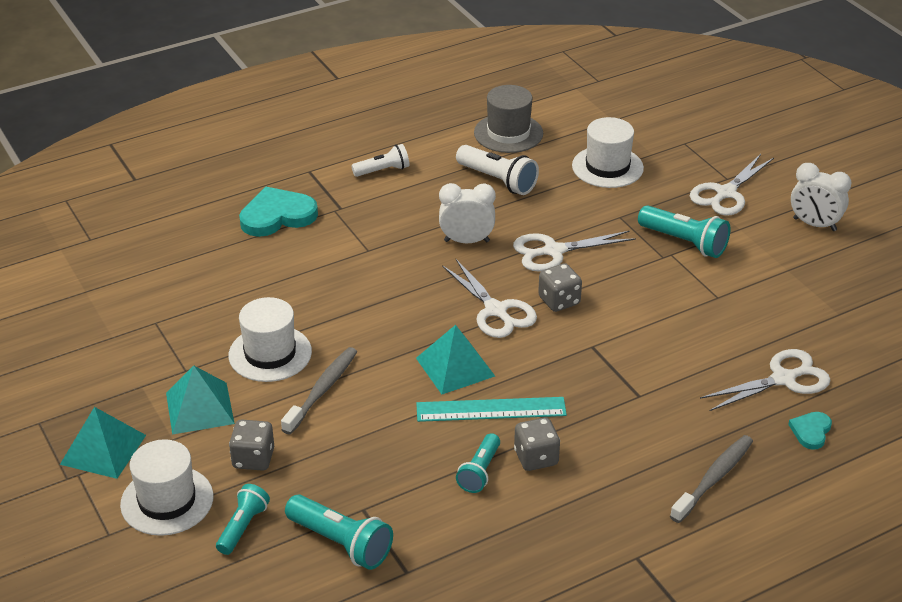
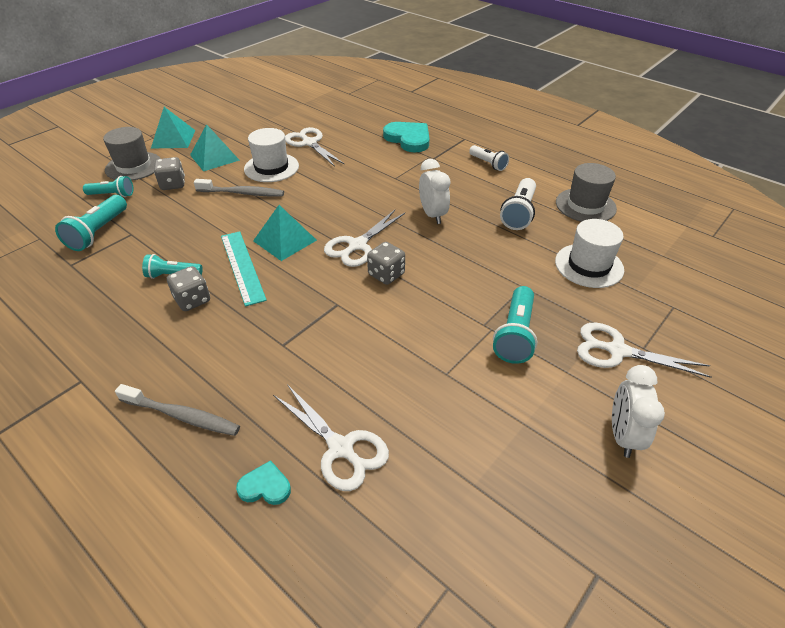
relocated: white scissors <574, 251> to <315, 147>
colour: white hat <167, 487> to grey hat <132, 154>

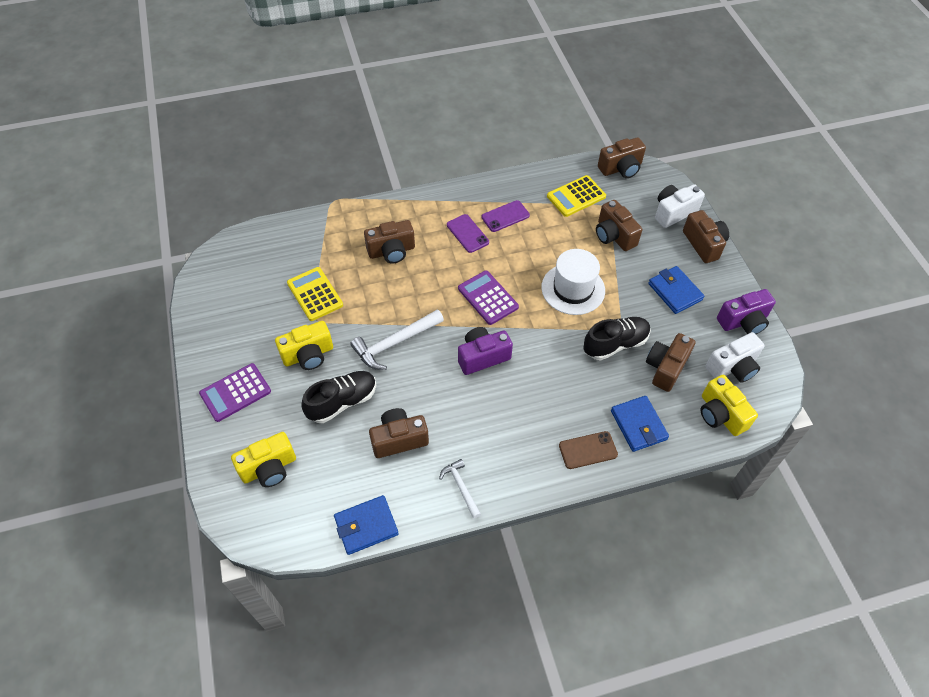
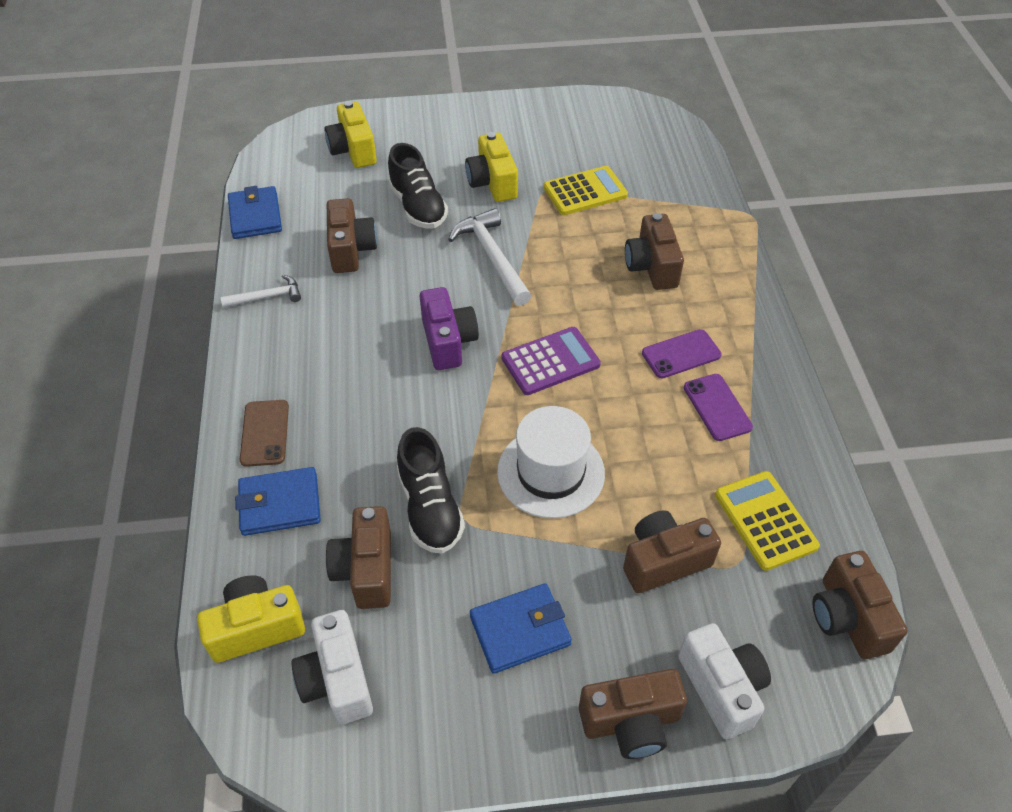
missing: purple calculator <235, 392>; purple camera <746, 311>
spun: brown camera <671, 362> = <358, 557> 135 degrees counterclockwise

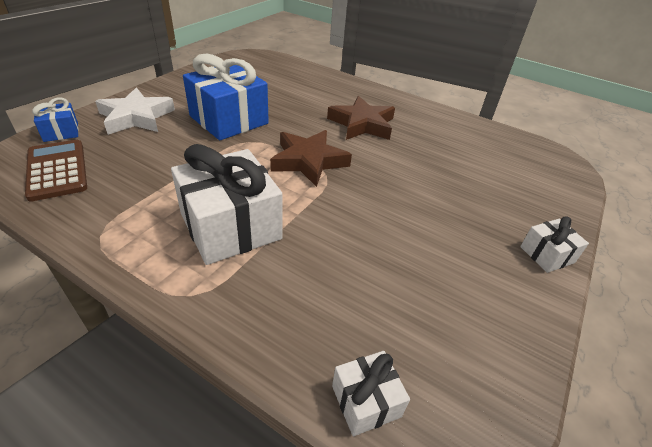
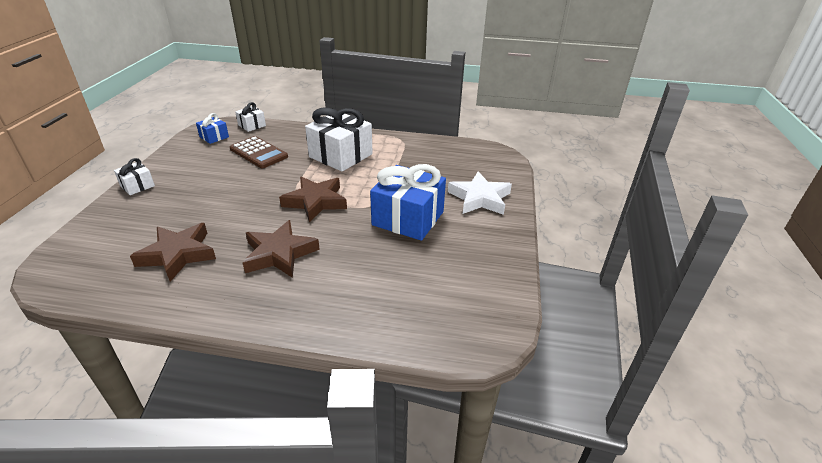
appeared: brown star <173, 252>
relocated: brown calculator <56, 171> to <259, 152>; blue gift <55, 119> to <212, 128>

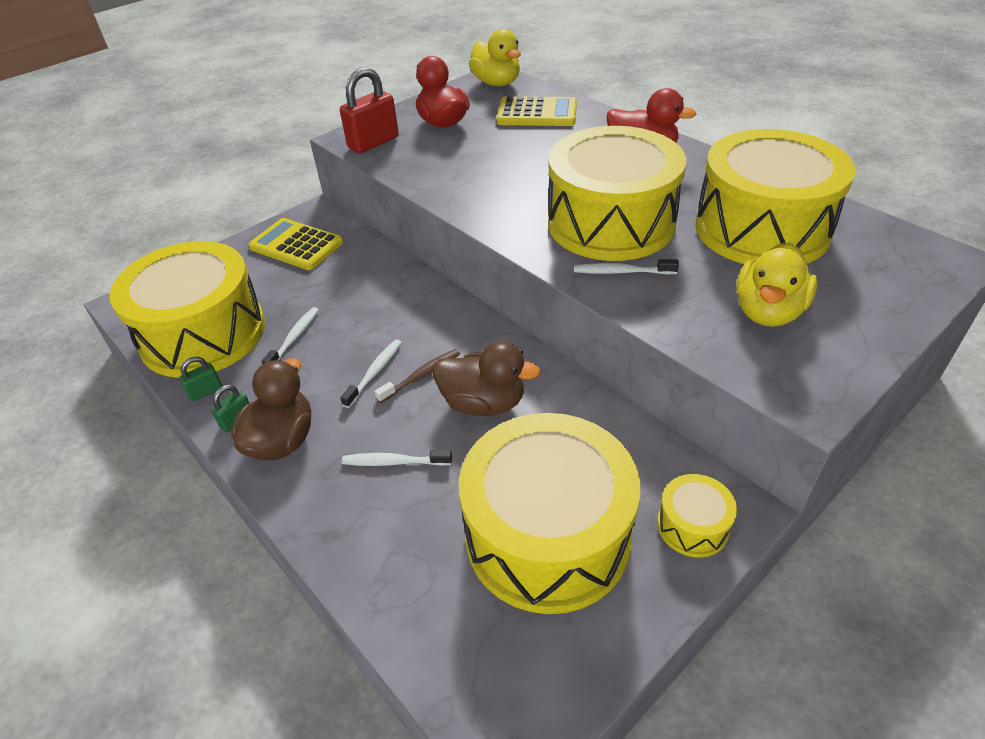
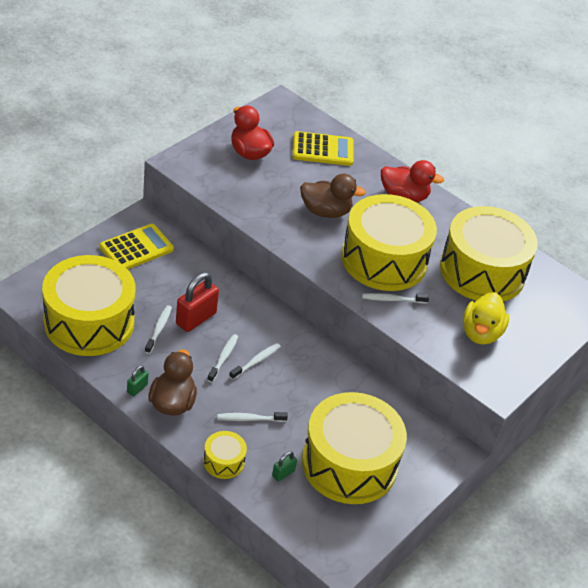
missing: yellow duck <495, 57>
relocated: green padlock <201, 379> to <284, 466>; red padlock <369, 110> to <197, 302>; brown duck <487, 378> to <333, 196>; yellow drum <697, 516> to <225, 455>
colour: brown toothbrush <417, 376> to white toothbrush <255, 361>
spun: yellow calculator <295, 244> = <136, 247> 120 degrees clockwise

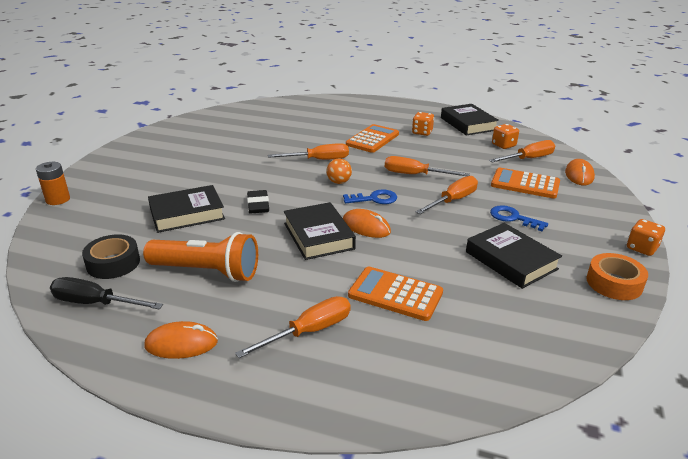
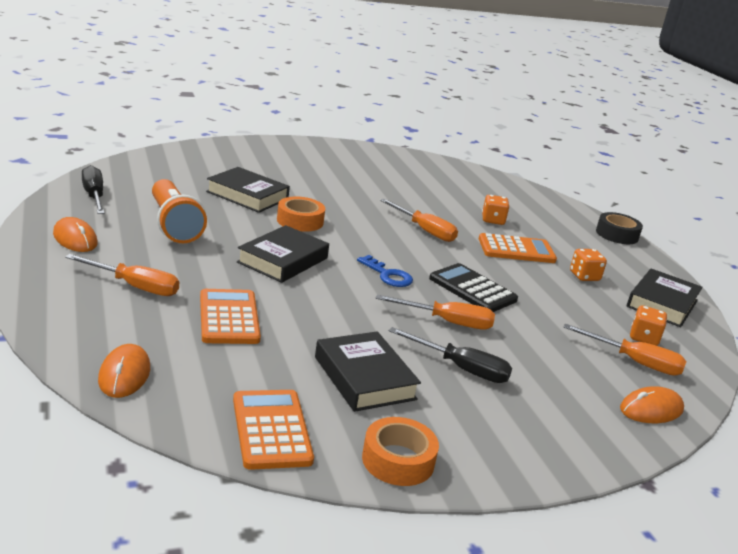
missing: orange battery <53, 183>; orange ball <339, 171>
relocated: black tape <111, 256> to <619, 228>; orange mouse <367, 223> to <124, 371>; orange calculator <525, 183> to <273, 430>; orange dice <646, 237> to <495, 210>
exchanged: black eraser <258, 201> to orange tape <301, 214>; orange screwdriver <427, 166> to black calculator <473, 287>; blue key <519, 218> to black screwdriver <450, 355>
spun: black book <514, 256> = <368, 371> 45 degrees counterclockwise

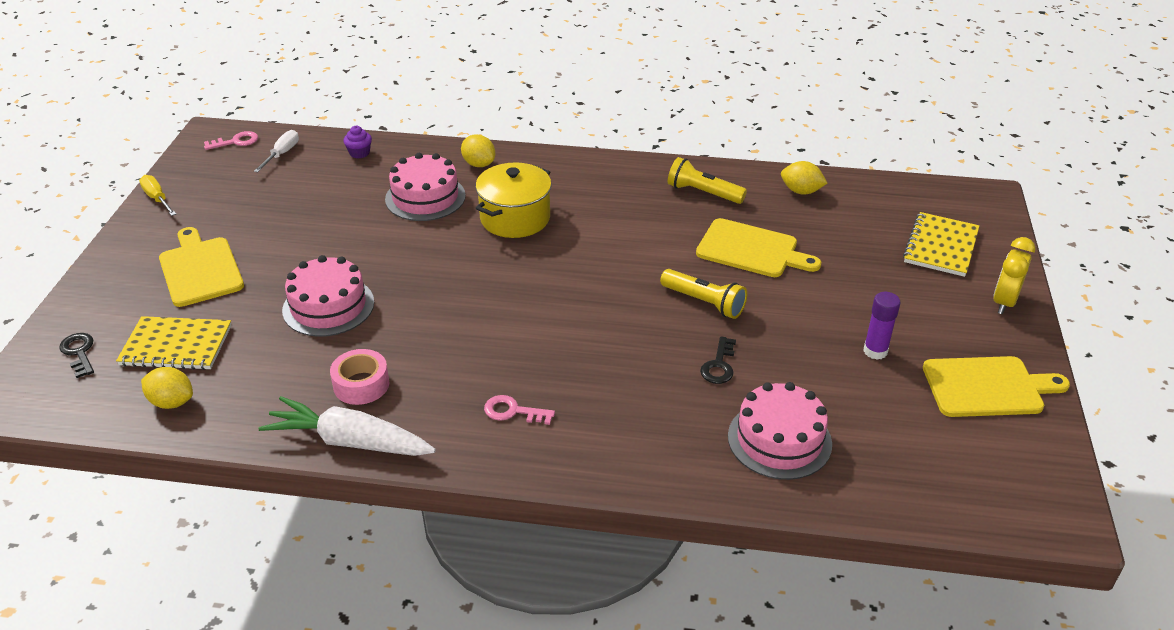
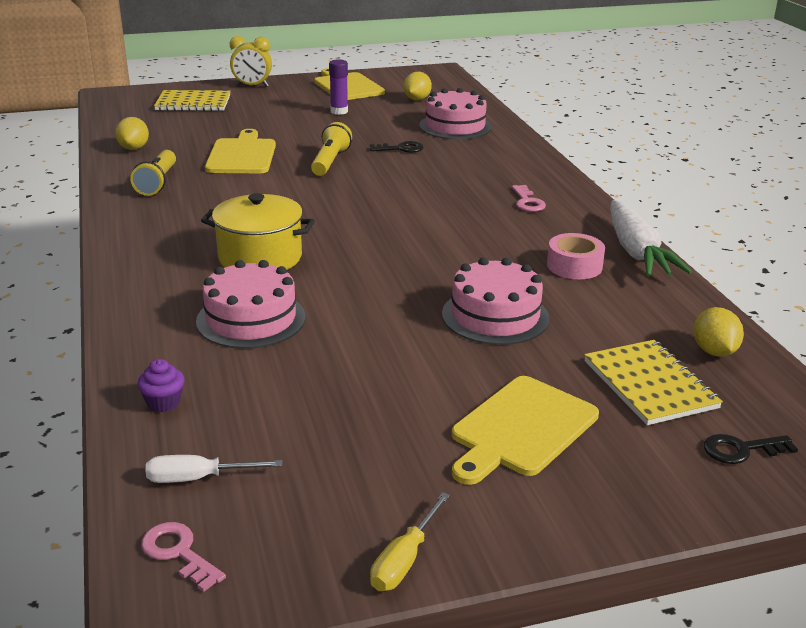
relocated: yellow lemon <478, 151> to <417, 86>
spun: black key <76, 355> = <751, 449> 45 degrees clockwise

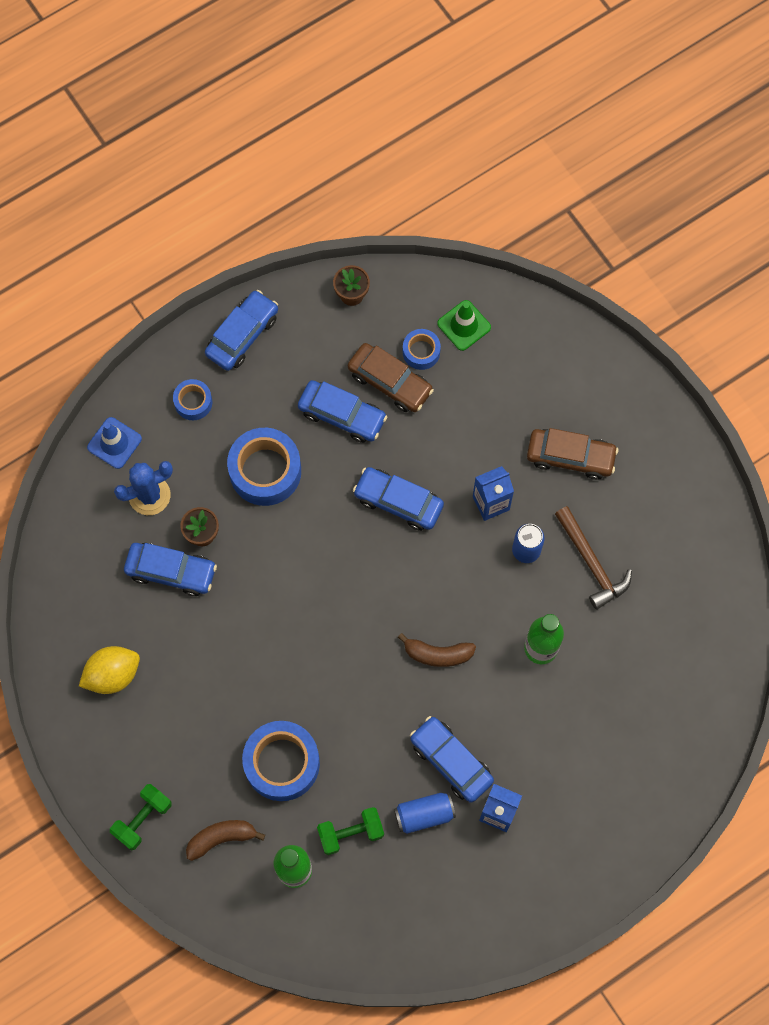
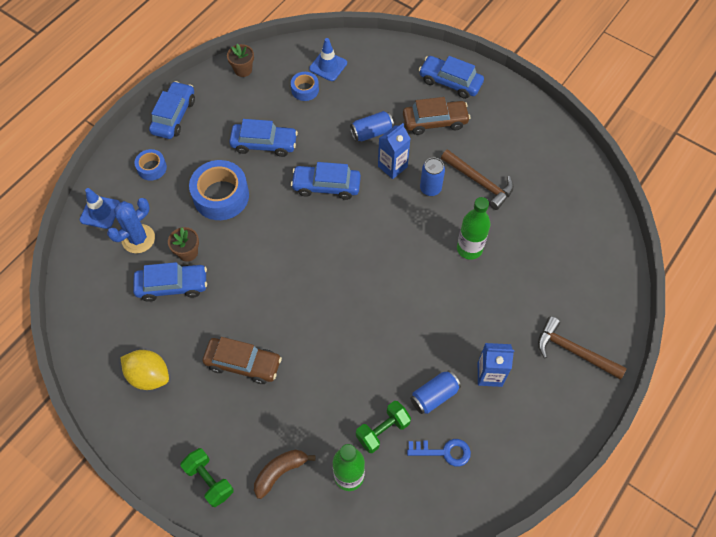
missing: blue tape <281, 761>; brown banana <437, 650>
appeared: blue can <372, 126>; blue key <439, 453>; brown hammer <582, 348>
relocated: brown car <391, 377> to <242, 360>; blue car <452, 759> to <451, 77>
colour: green traffic cone <464, 325> to blue traffic cone <328, 59>
spun: yellow lemon <109, 670> = <144, 370> 75 degrees clockwise; green dumbbell <141, 817> = <207, 477> 60 degrees counterclockwise

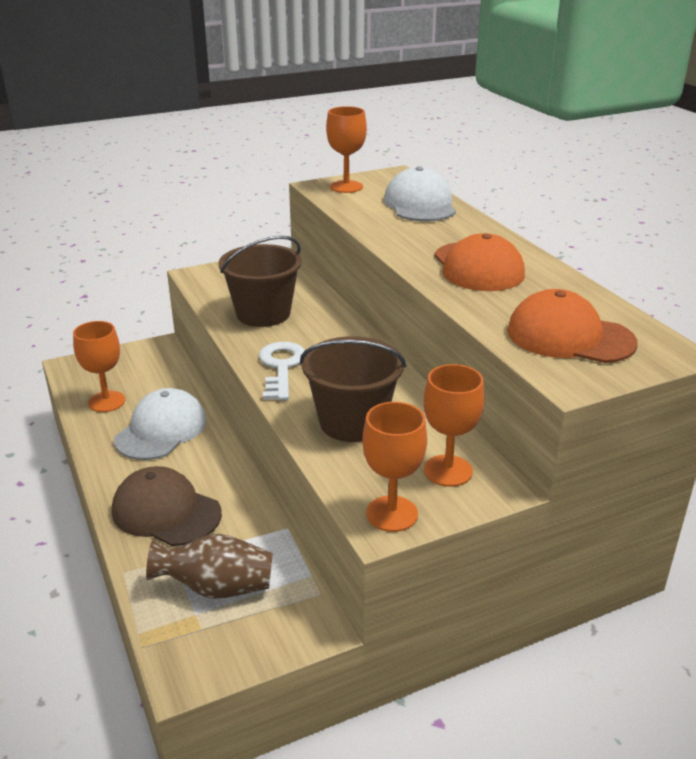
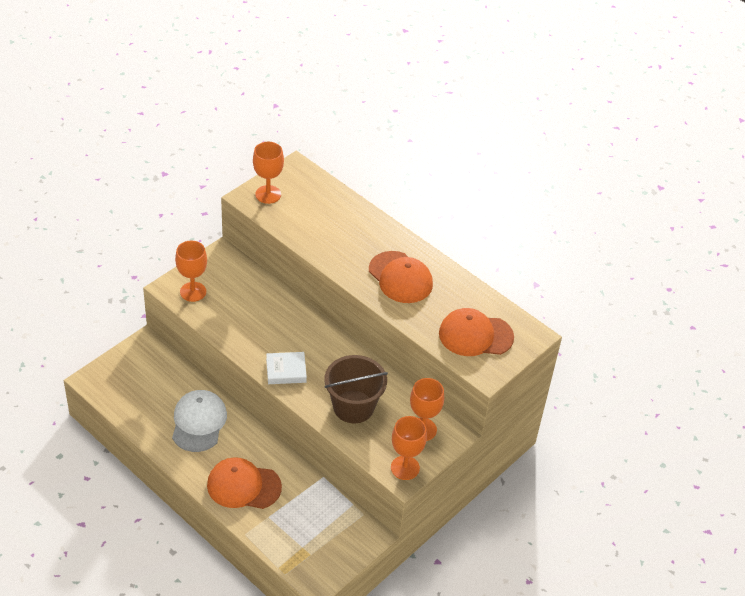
missing: brown vase <209, 566>; brown bucket <260, 281>; white cap <420, 193>
relocated: orange goblet <99, 366> to <191, 271>
exchanged: white key <282, 371> to white book <286, 368>
colour: brown cap <167, 506> to orange cap <244, 483>

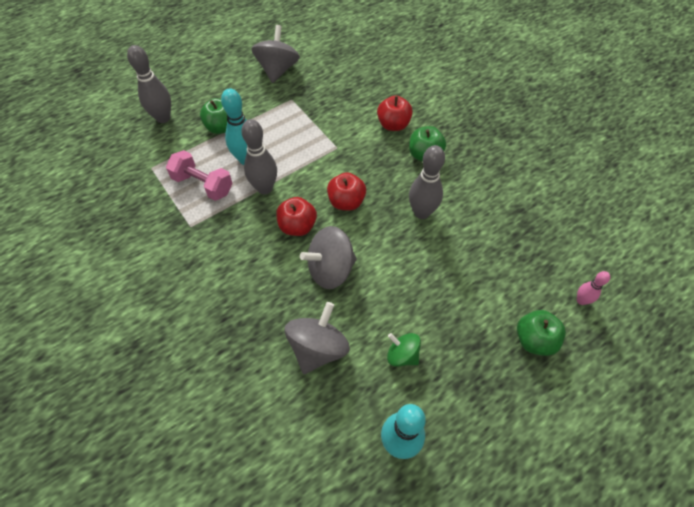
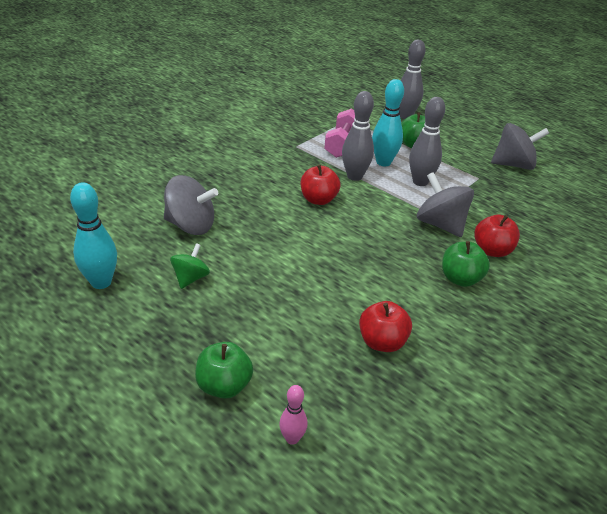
relocated: grey spinning top <328, 257> to <445, 204>; red apple <346, 191> to <385, 326>; grey bowling pin <427, 182> to <427, 141>

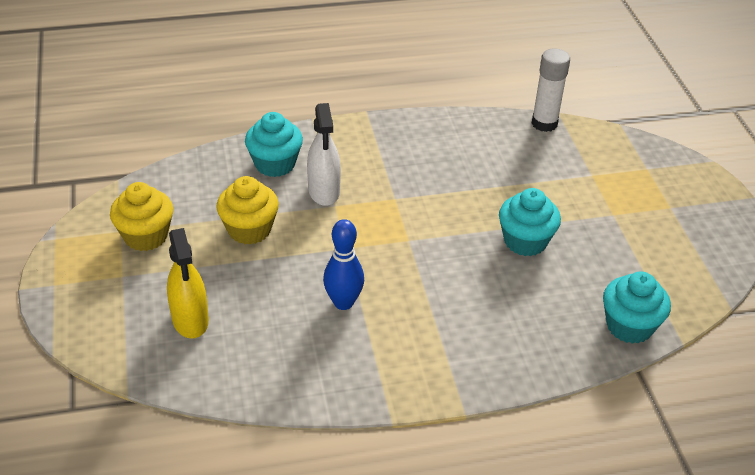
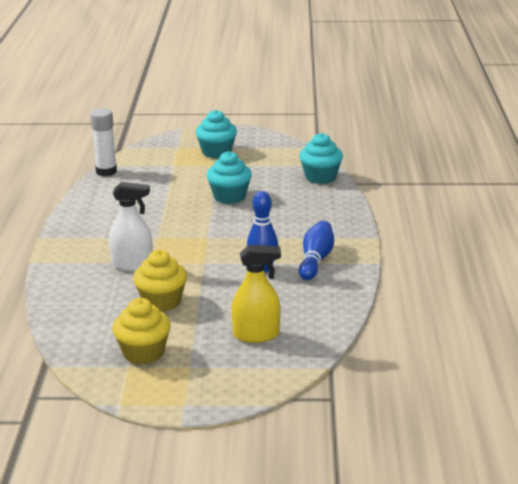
appeared: blue bowling pin <316, 250>
relocated: turquoise cupcake <274, 144> to <216, 134>

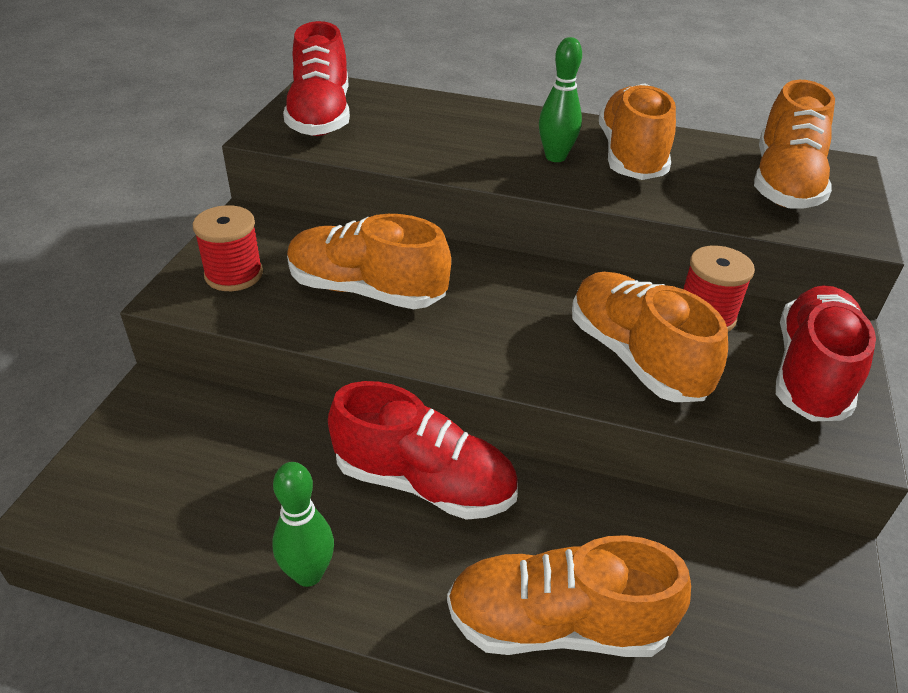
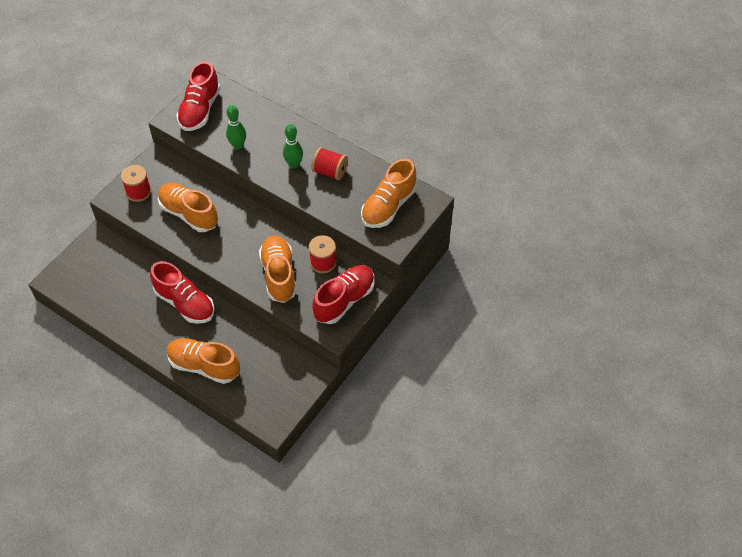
relocated: green bowling pin <303, 524> to <236, 127>
exchanged: orange shoe <637, 131> to red spool <329, 163>

